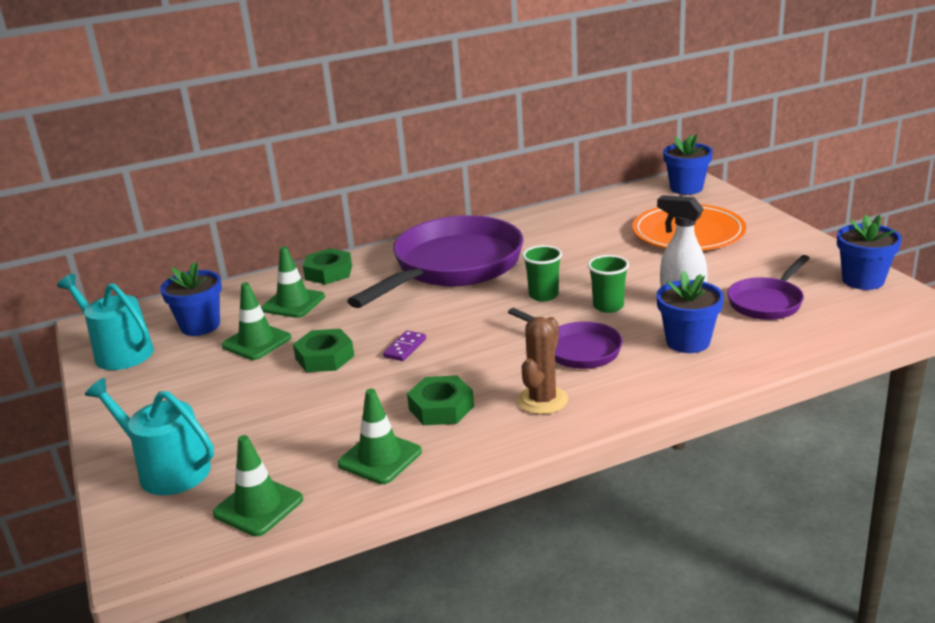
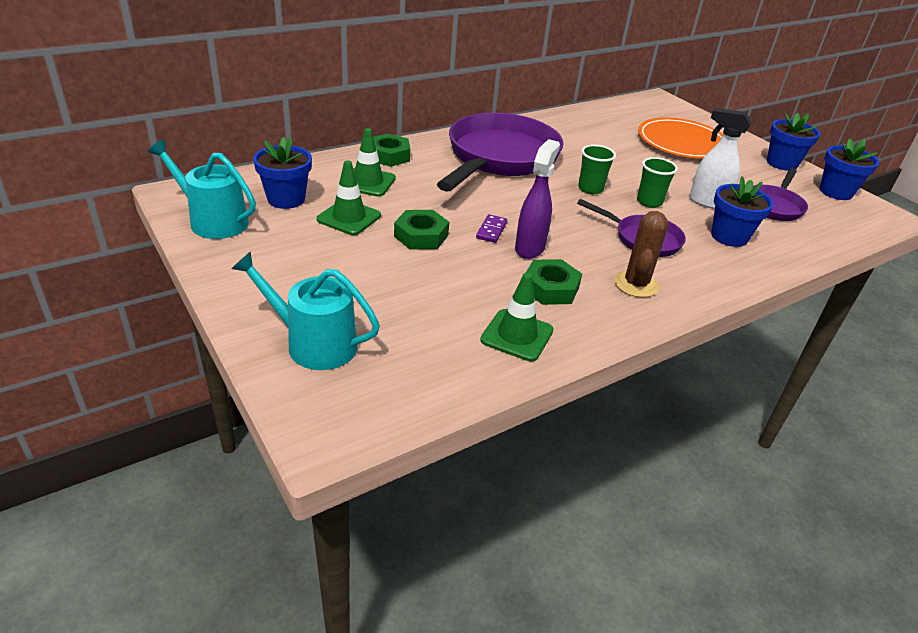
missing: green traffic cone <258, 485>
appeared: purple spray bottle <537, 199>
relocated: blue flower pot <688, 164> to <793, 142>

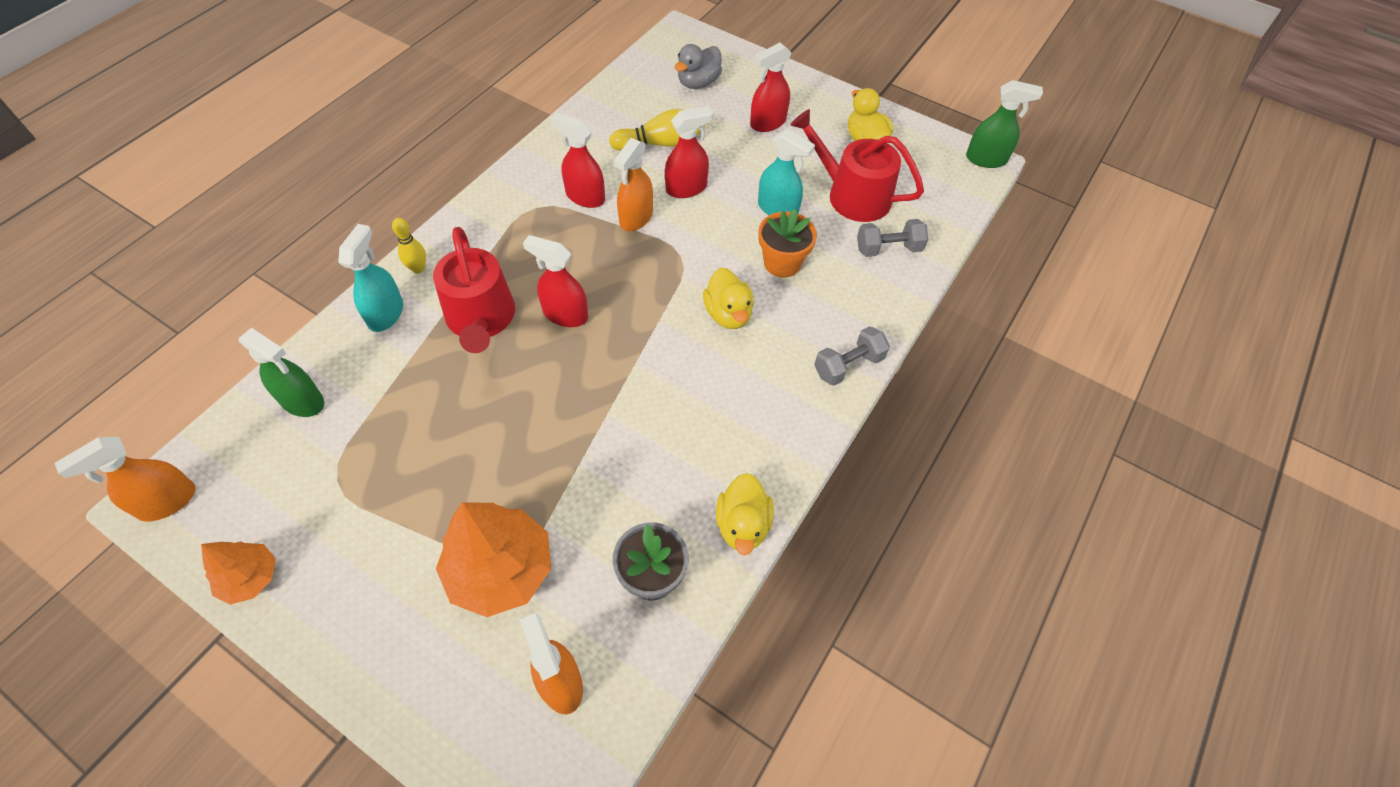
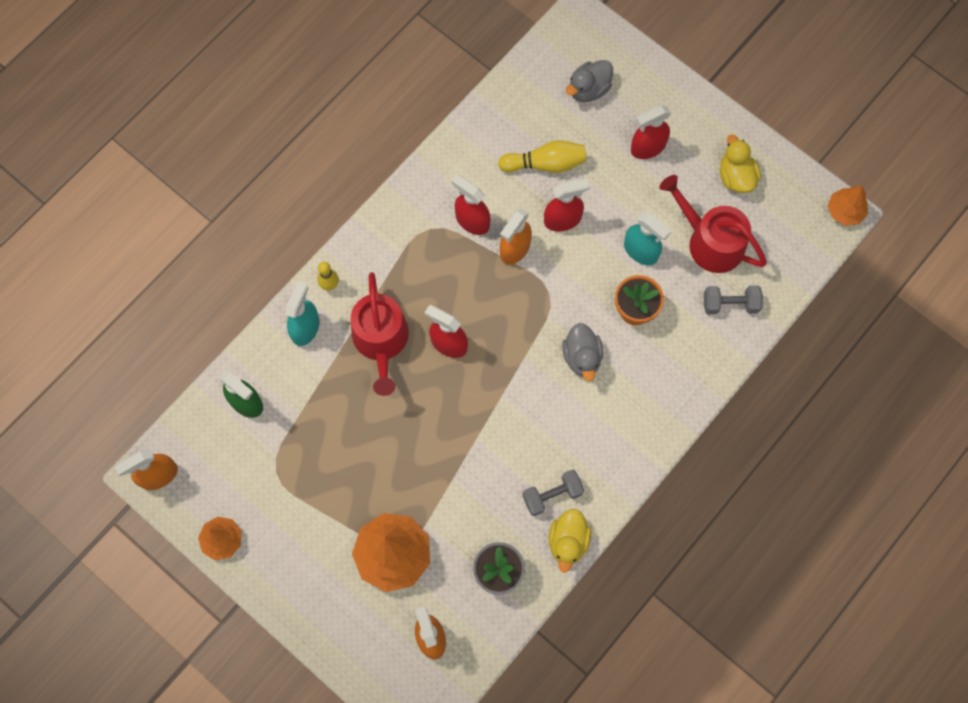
relocated: grey dumbbell <852, 356> to <553, 493>
exchanged: green spray bottle <1004, 124> to orange tree <848, 206>
colour: yellow duck <728, 298> to grey duck <582, 352>

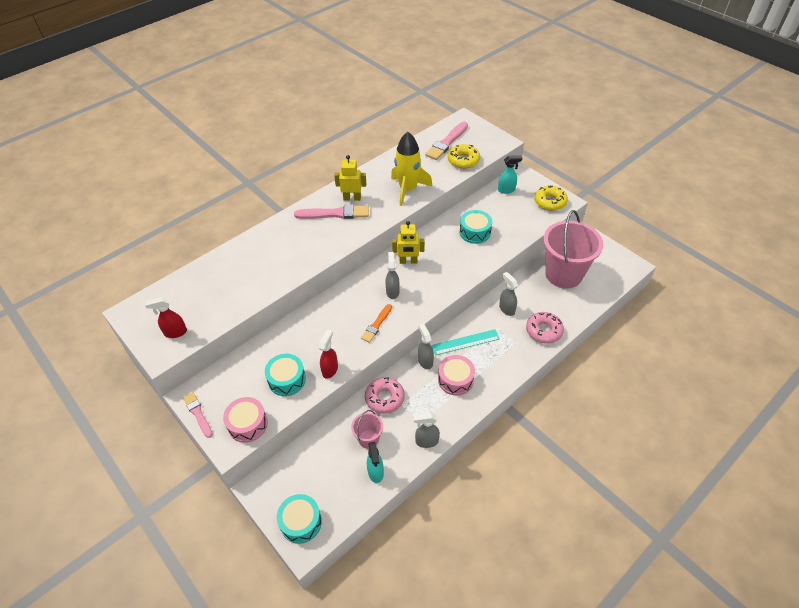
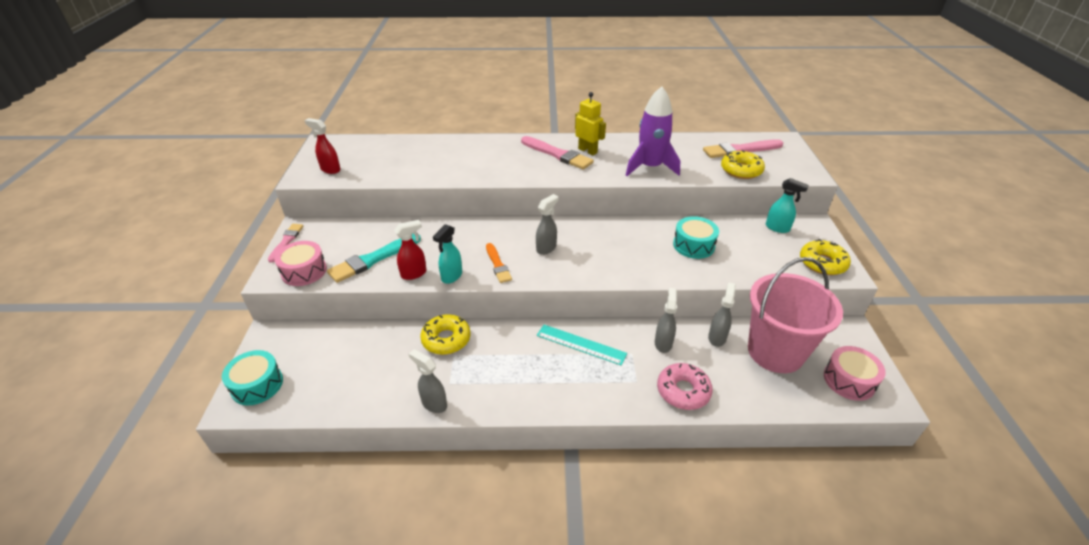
missing: pink bucket <367, 429>; yellow robot <408, 242>
relocated: turquoise spray bottle <375, 462> to <447, 254>; grey spray bottle <426, 346> to <722, 314>; pink drum <456, 375> to <855, 373>
exchanged: turquoise drum <285, 375> to turquoise brush <374, 258>
colour: pink donut <385, 395> to yellow donut <445, 334>; yellow rocket <412, 169> to purple rocket <653, 131>
spun: orange brush <376, 323> = <499, 263> 90 degrees counterclockwise

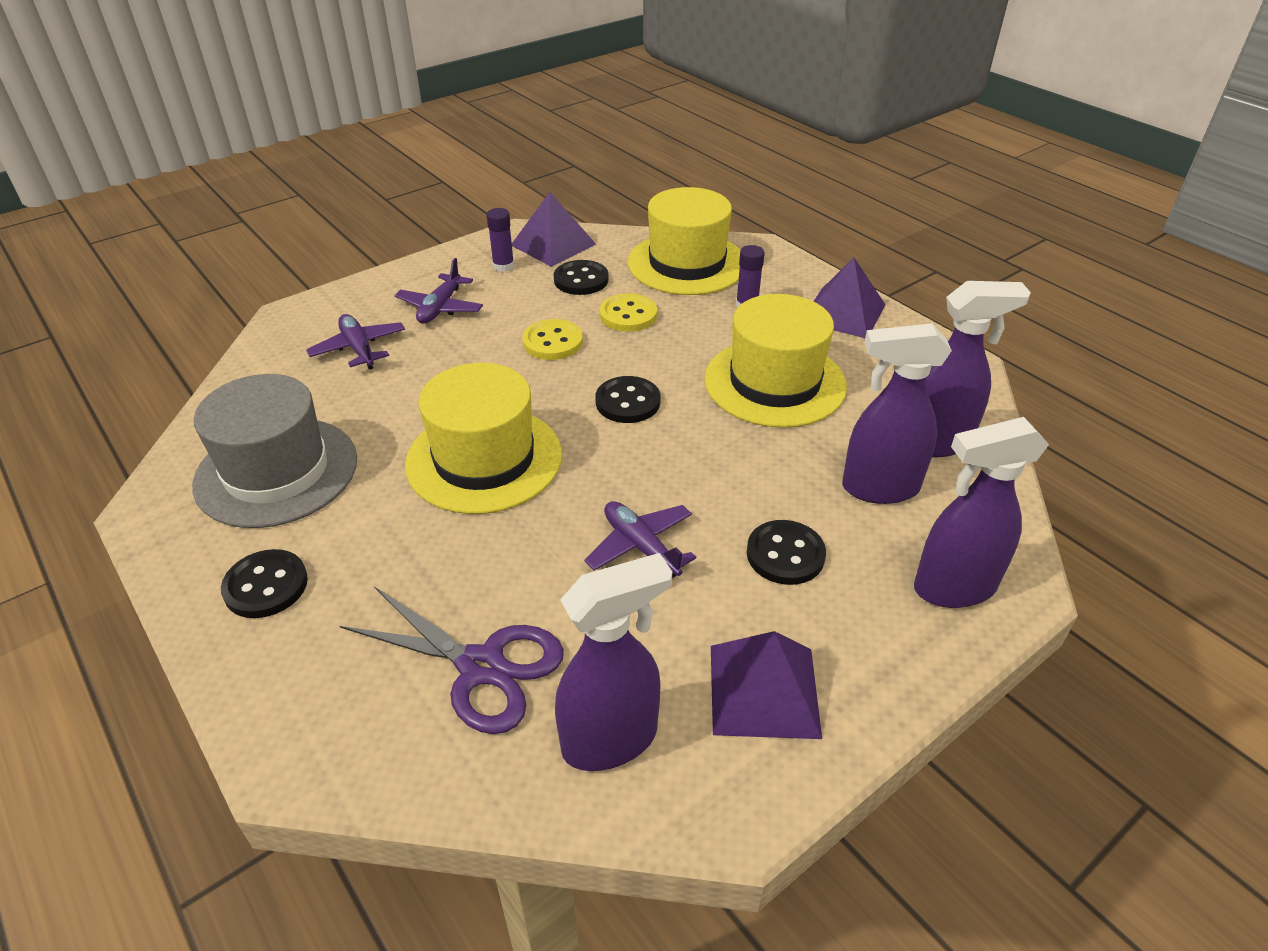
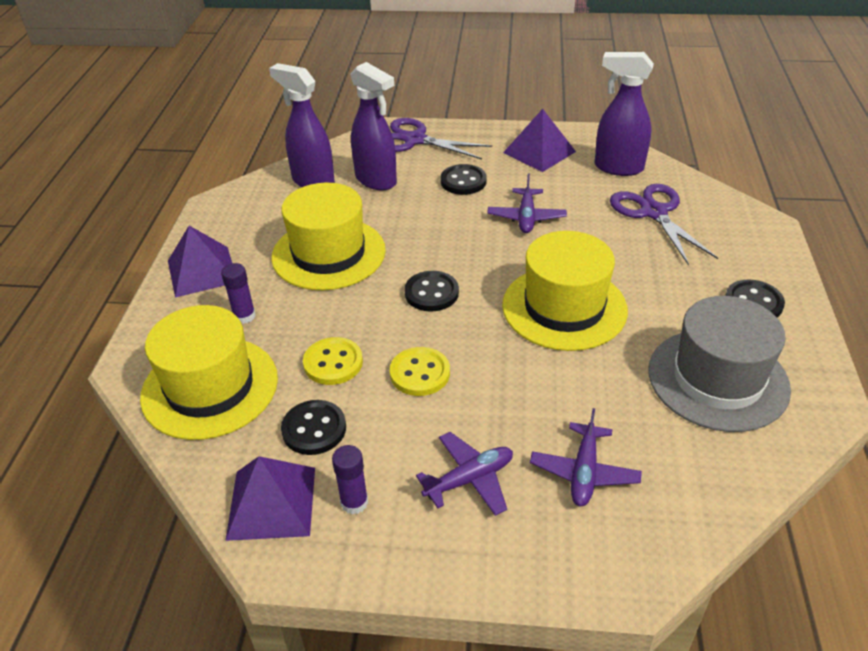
exchanged: purple spray bottle <981, 512> to purple scissors <441, 138>

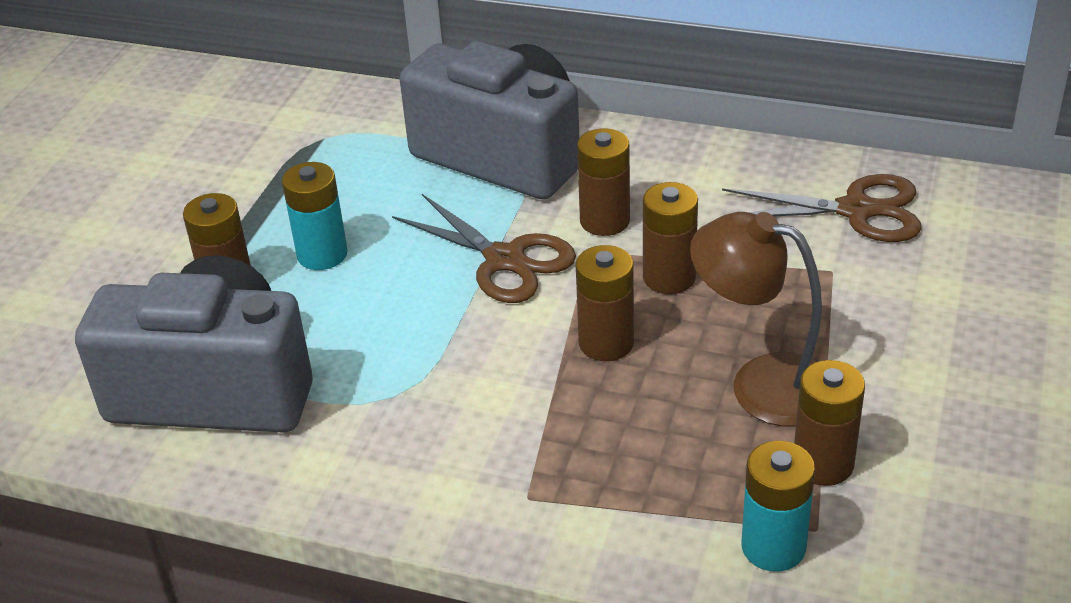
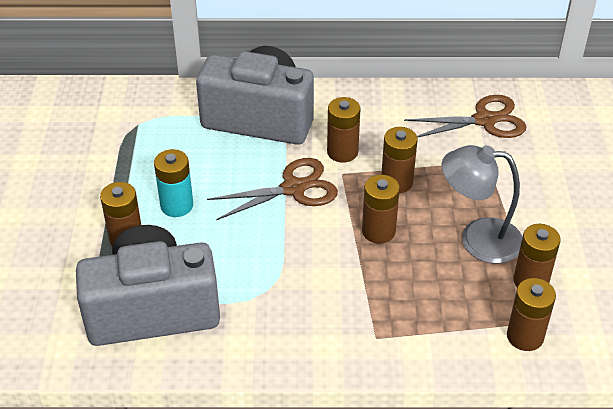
colour: brown lamp <756, 319> to grey lamp <482, 204>; turquoise battery <778, 506> to brown battery <531, 314>
spun: brown scissors <484, 248> = <272, 189> 45 degrees counterclockwise

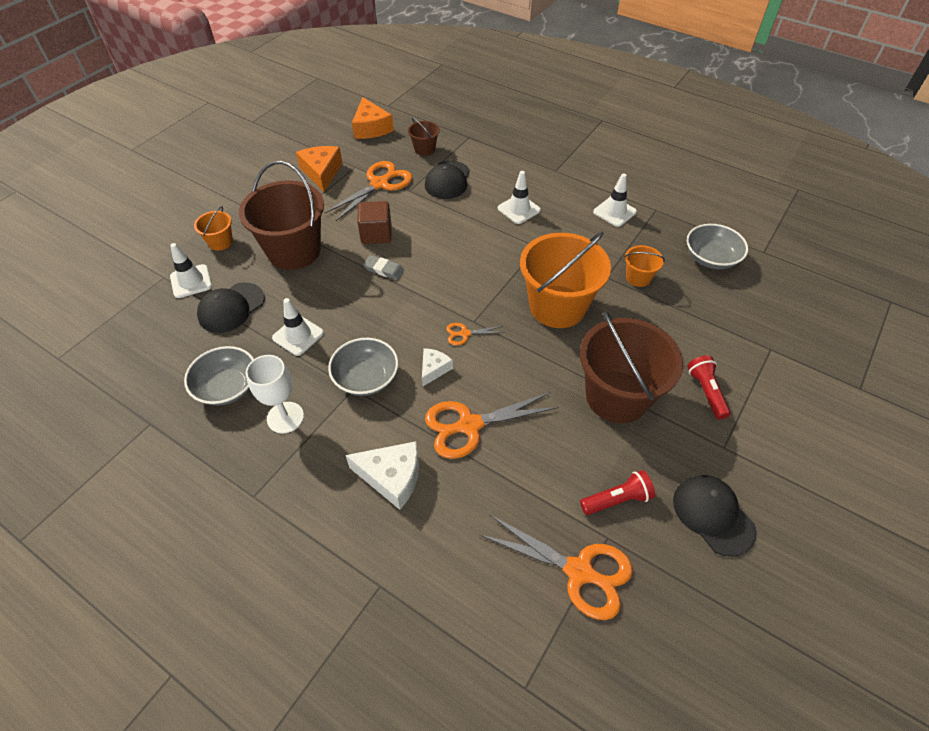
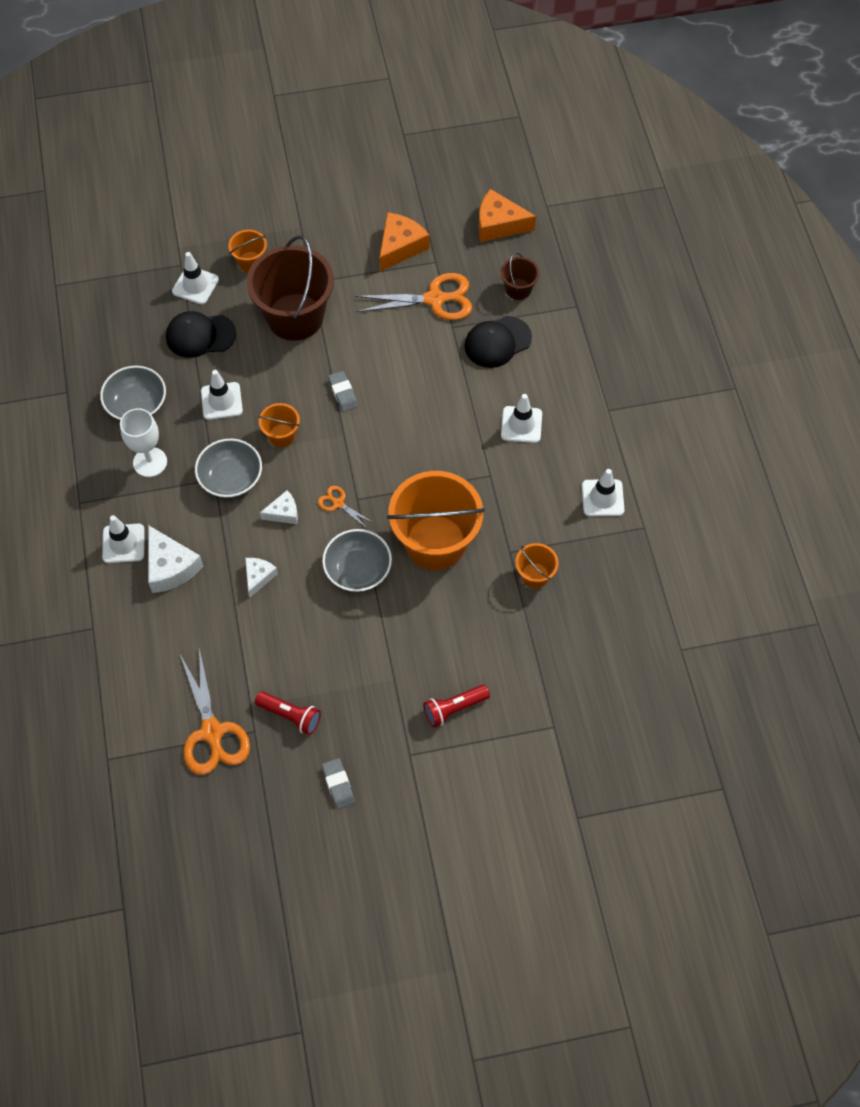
missing: brown cube <374, 222>; brown bucket <631, 367>
appeared: white traffic cone <123, 539>; orange bucket <279, 425>
relocated: grey bowl <717, 246> to <357, 560>
exchanged: orange scissors <491, 425> to white cheese <261, 577>; black cap <714, 516> to grey eraser <338, 783>
spun: orange cheese <373, 118> = <507, 215> 75 degrees clockwise; red flashlight <709, 387> = <456, 706> 150 degrees counterclockwise

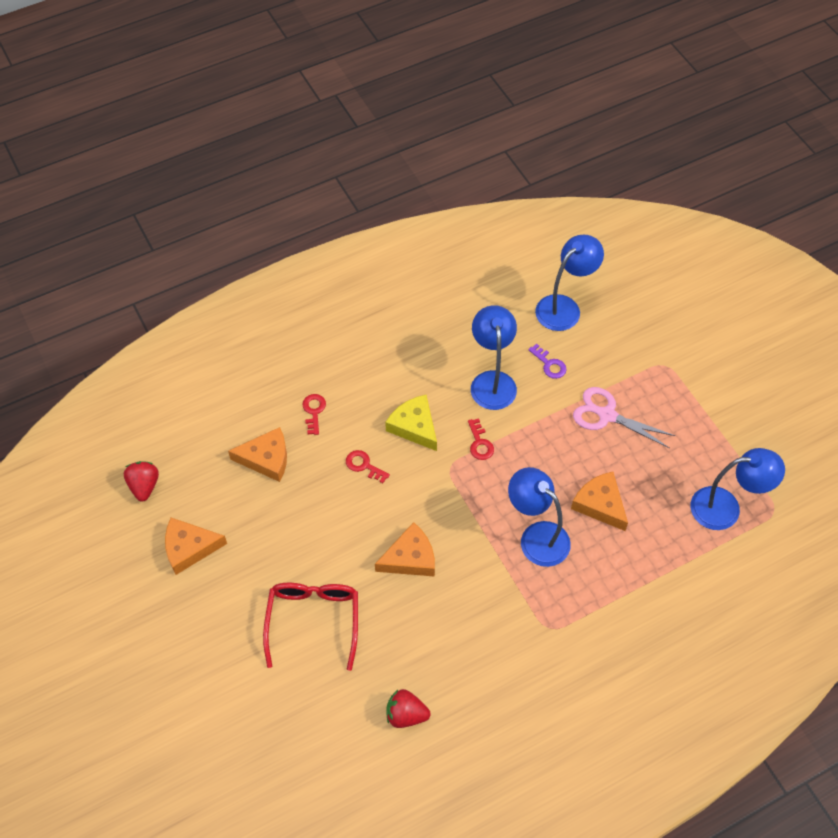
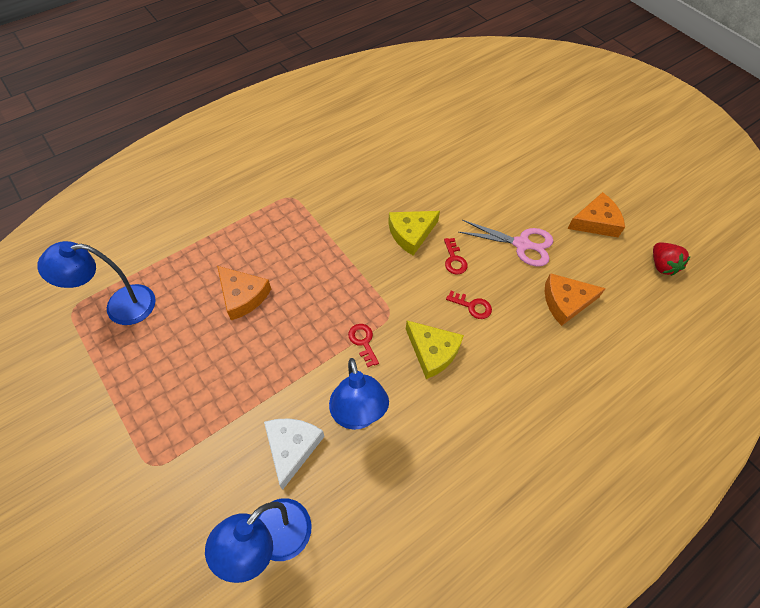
missing: red glasses <310, 627>; red strawberry <409, 708>; blue lamp <539, 517>
relocated: red key <314, 414> to <456, 256>; pink scissors <624, 417> to <506, 243>
exchanged: purple key <547, 361> to white cheese <294, 454>
colour: orange cheese <405, 549> to yellow cheese <414, 233>

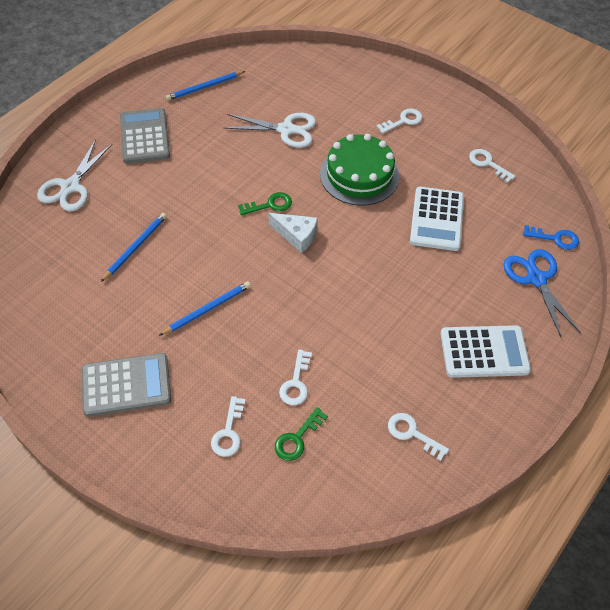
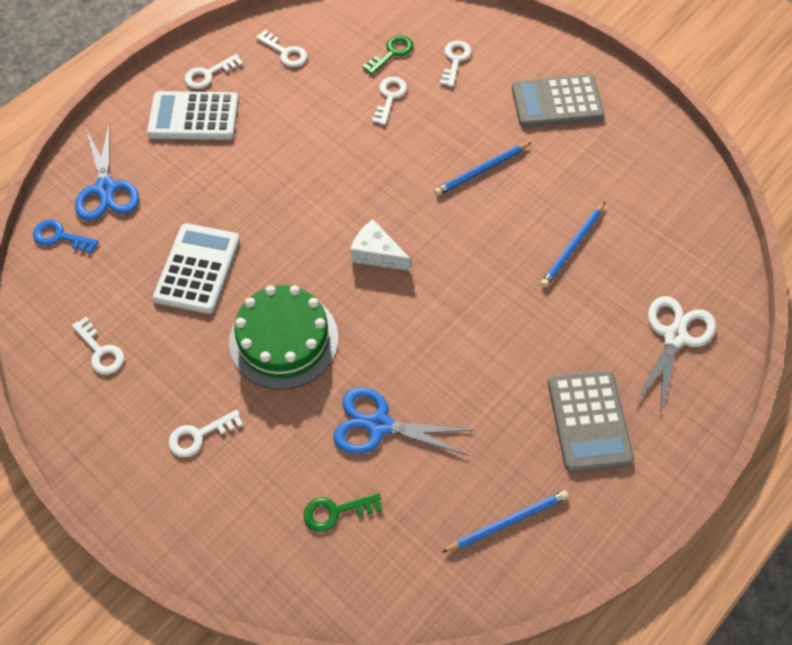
appeared: white key <214, 71>
relocated: green key <265, 203> to <342, 512>
colour: white scissors <270, 130> to blue scissors <403, 421>

